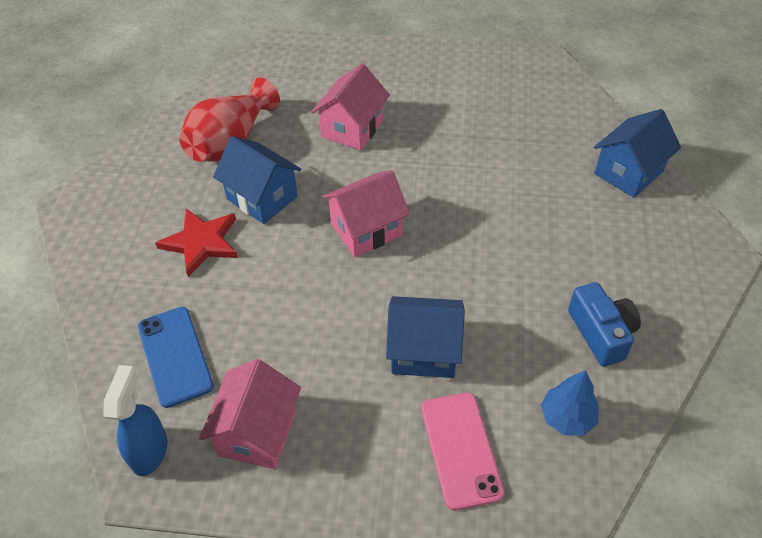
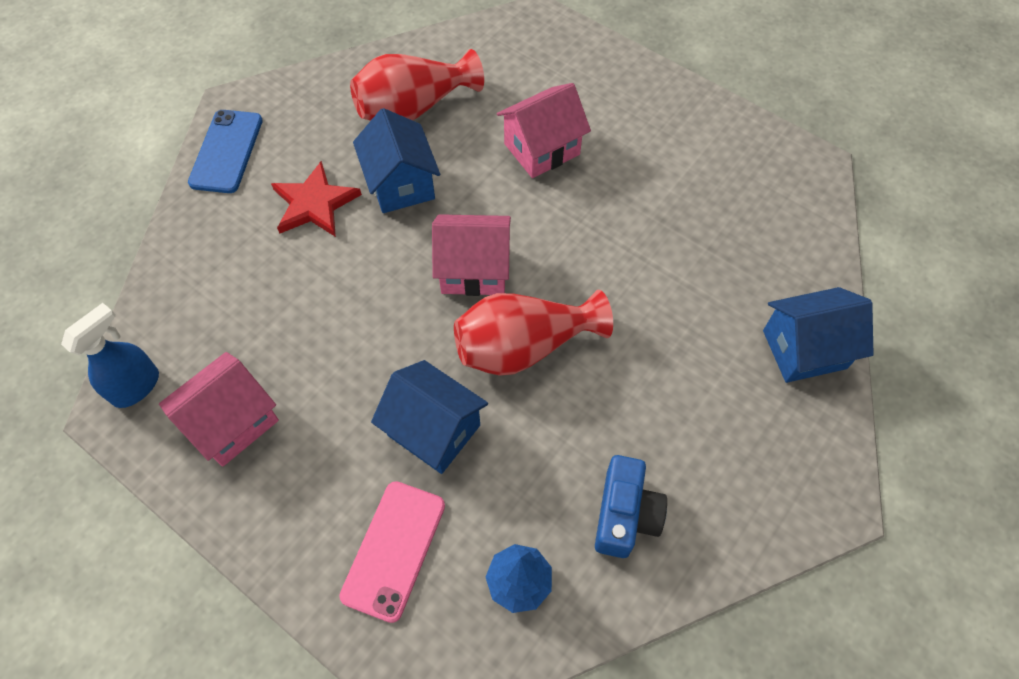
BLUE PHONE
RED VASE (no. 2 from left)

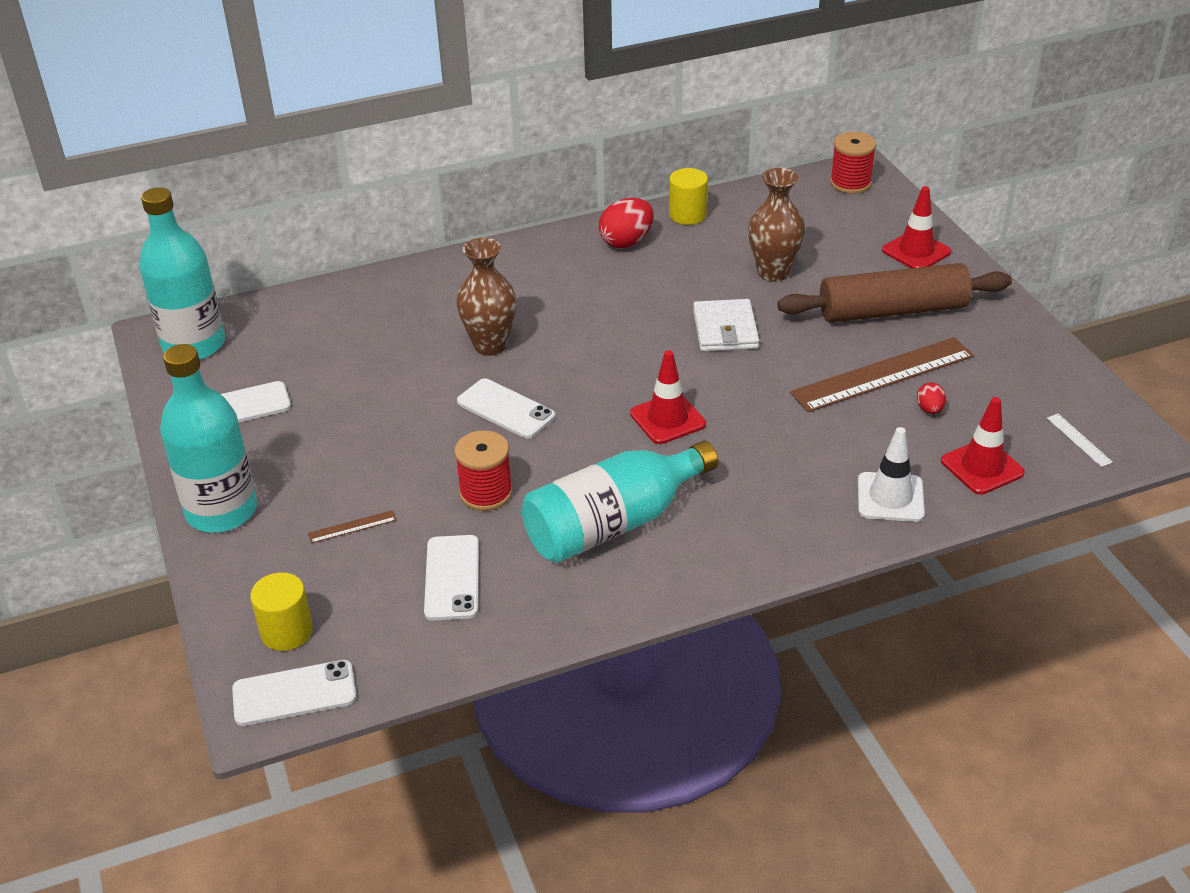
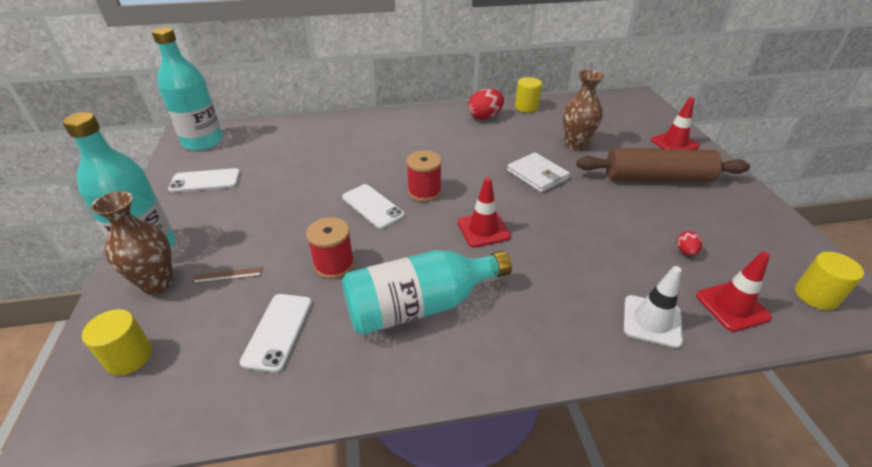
WHITE PHONE (no. 2 from left in the first image)
BROWN VASE (no. 1 from left)
WHITE WALLET
BROWN RULER (no. 2 from left in the first image)
RED SPOOL (no. 2 from left)
YELLOW CYLINDER (no. 3 from left)

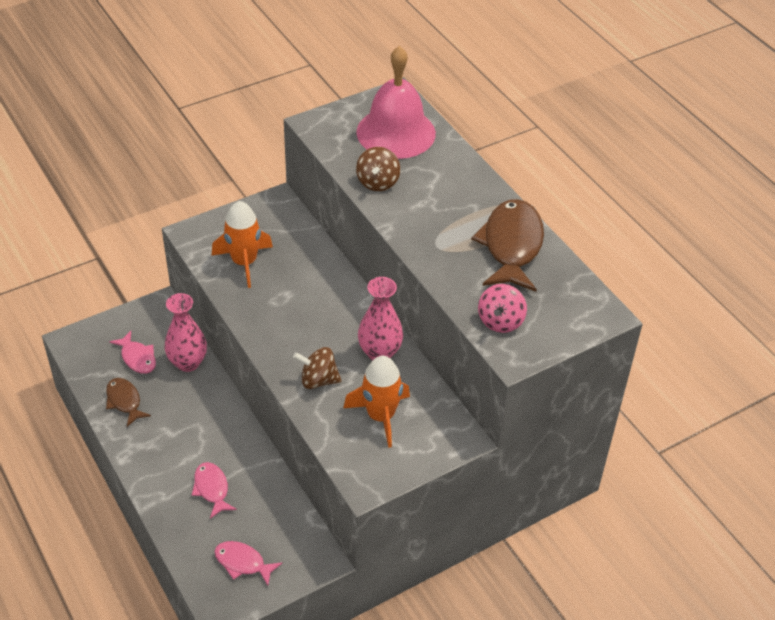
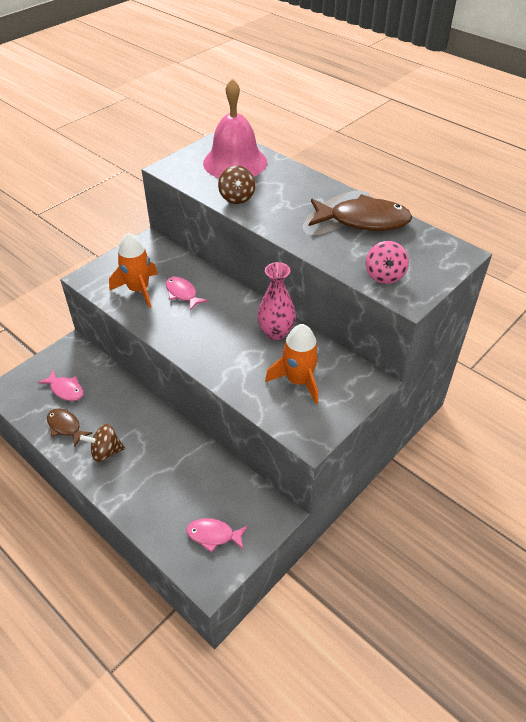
PINK VASE (no. 1 from left in the first image)
PINK FISH (no. 2 from left)
BROWN SPINNING TOP (no. 1 from left)
BROWN FISH (no. 2 from left)

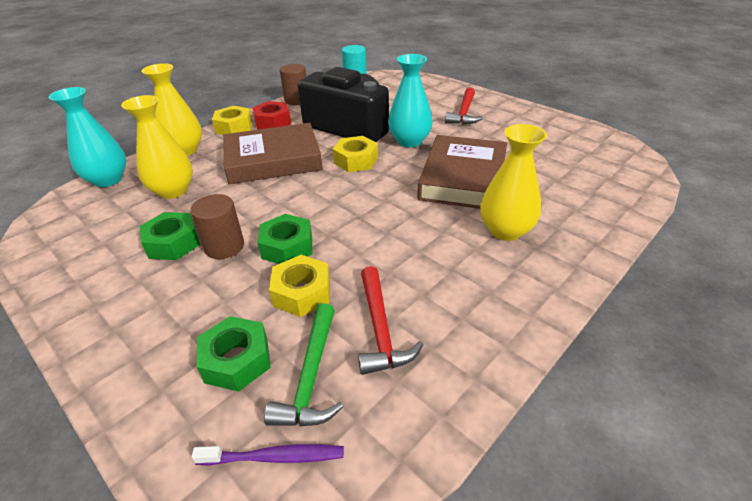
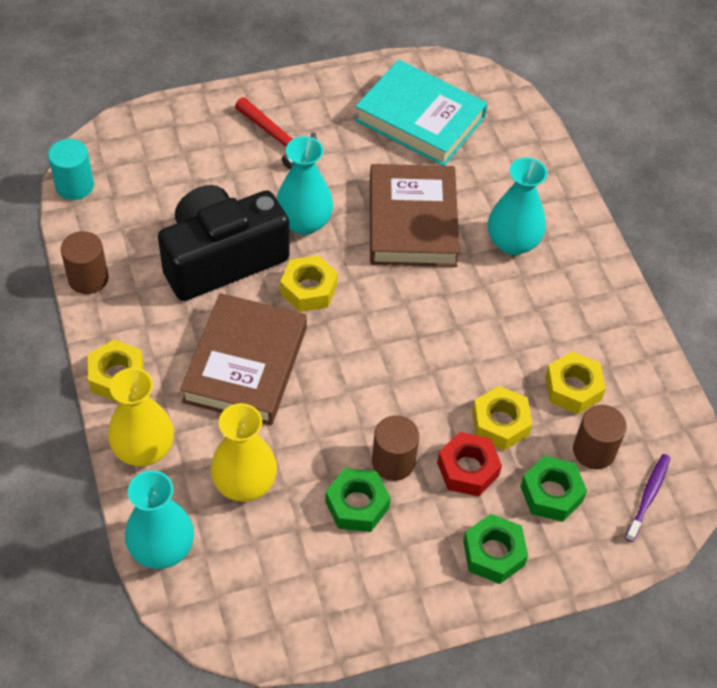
RED NUT
GREEN NUT (no. 2 from left)
BROWN CYLINDER (no. 3 from left)
YELLOW NUT (no. 4 from left)
BROWN BOOK (no. 2 from left)
TURQUOISE VASE (no. 3 from left)
TURQUOISE BOOK

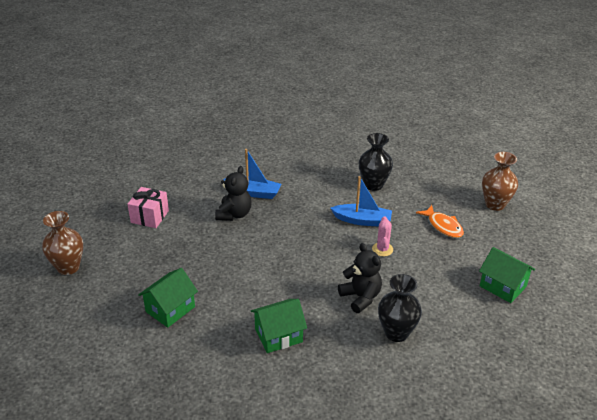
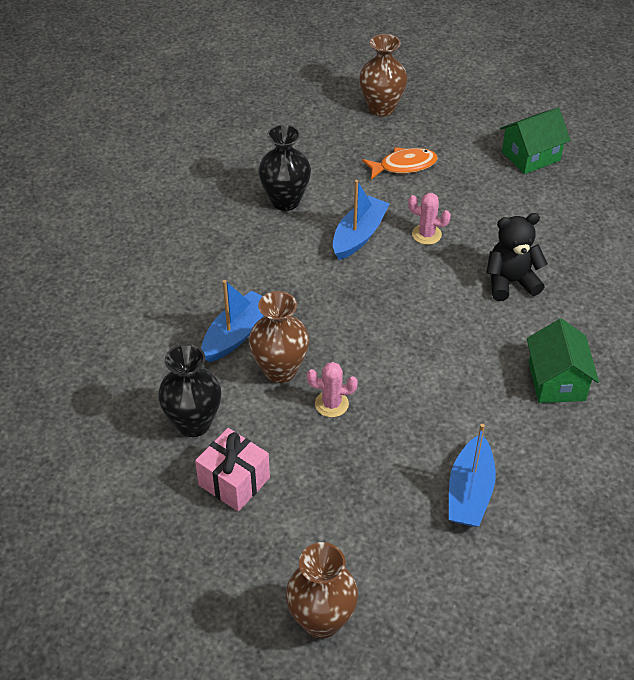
BLUE BOAT (no. 3 from left)
BROWN VASE (no. 1 from left)
BLACK VASE (no. 1 from left)
PINK CACTUS (no. 1 from left)

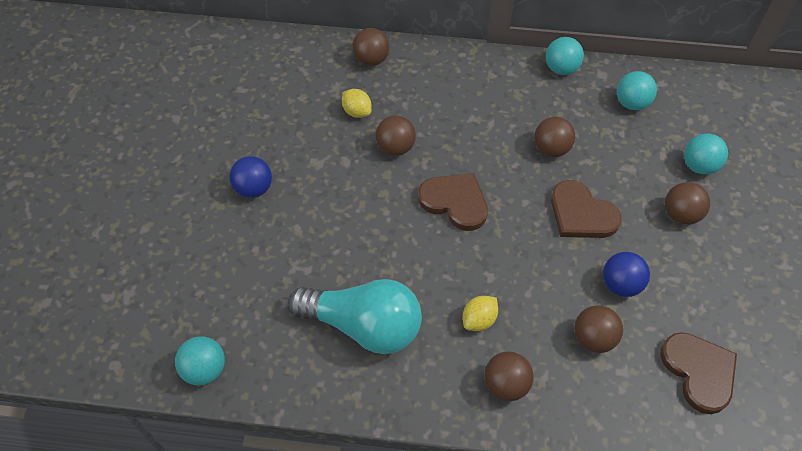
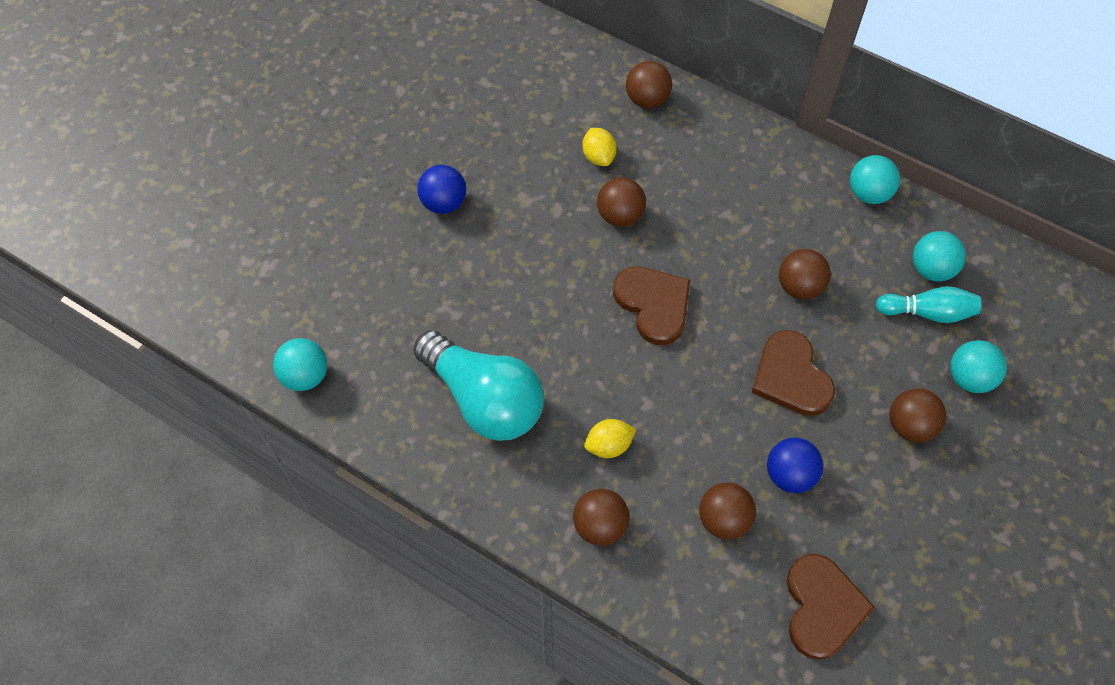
TURQUOISE BOWLING PIN

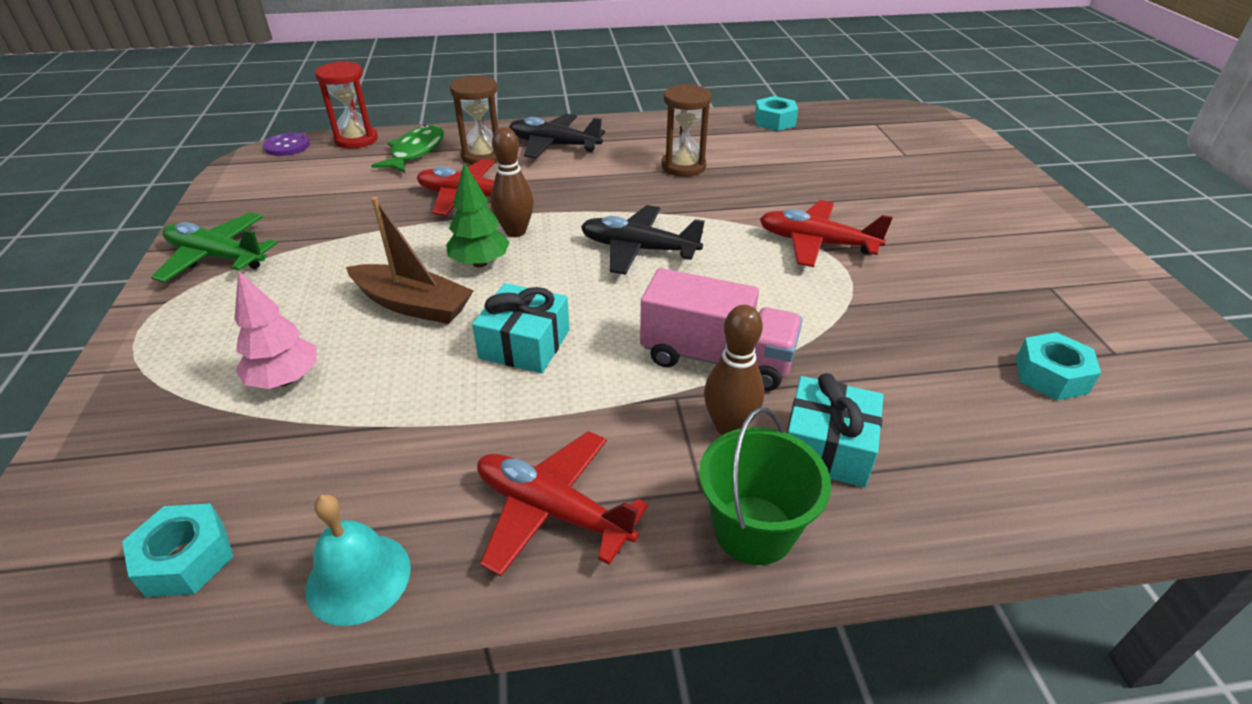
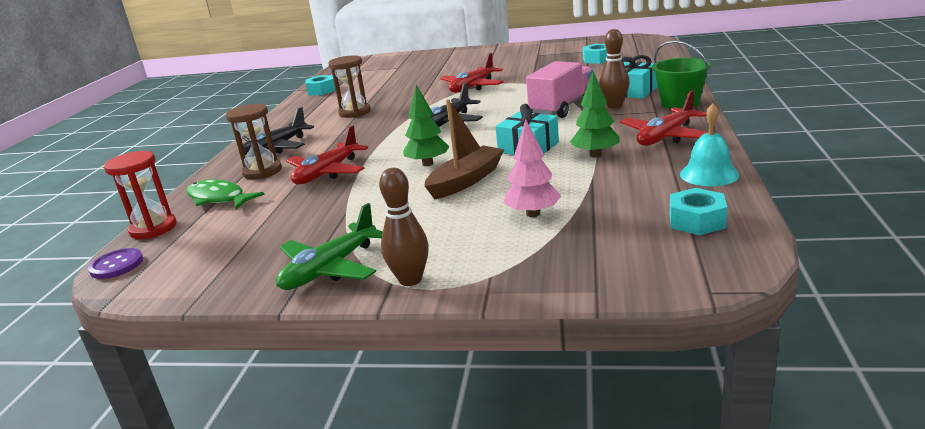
BROWN BOWLING PIN (no. 1 from left)
GREEN TREE (no. 2 from left)

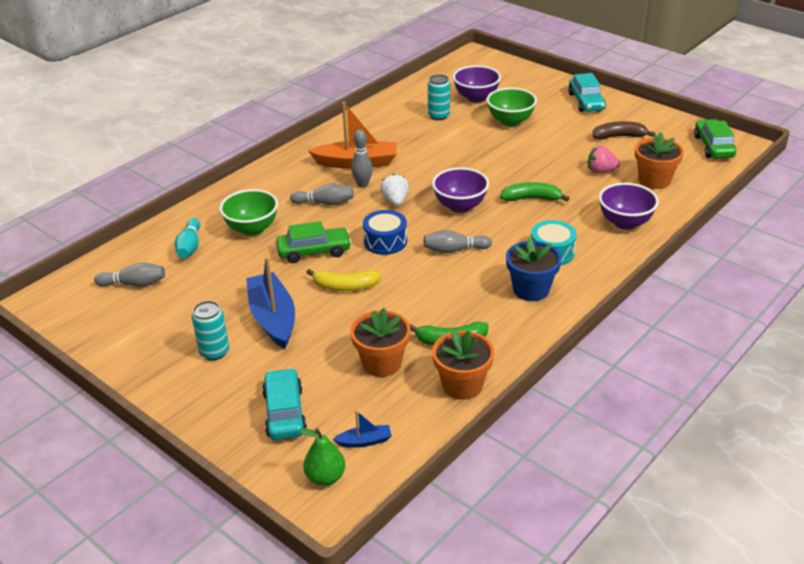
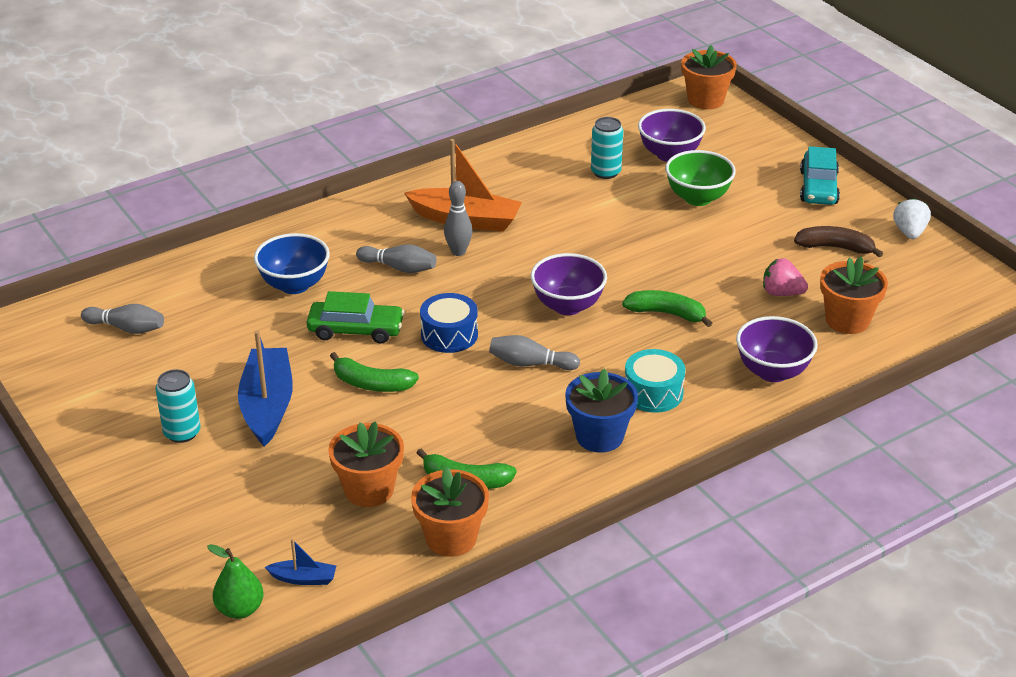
TURQUOISE BOWLING PIN
BLUE BOWL
TURQUOISE CAR (no. 1 from left in the first image)
GREEN BANANA (no. 1 from left)
WHITE STRAWBERRY
GREEN CAR (no. 2 from left in the first image)
ORANGE FLOWER POT (no. 3 from left)

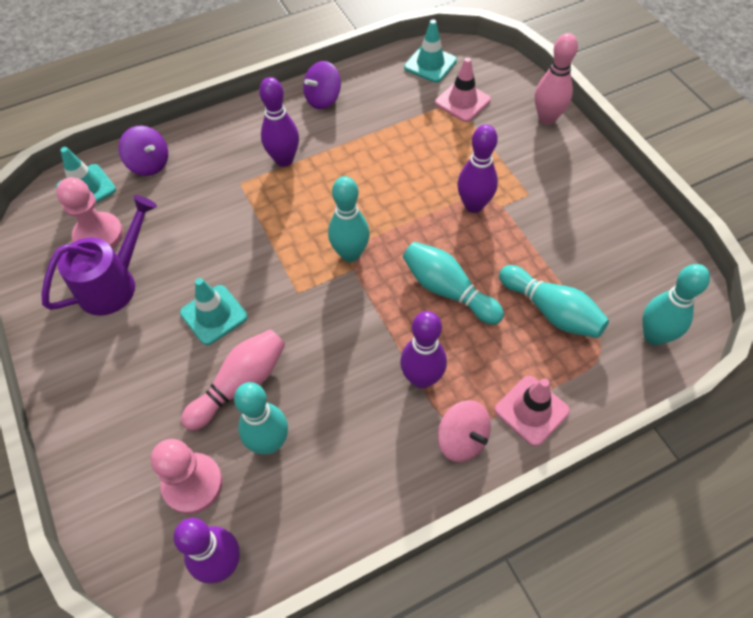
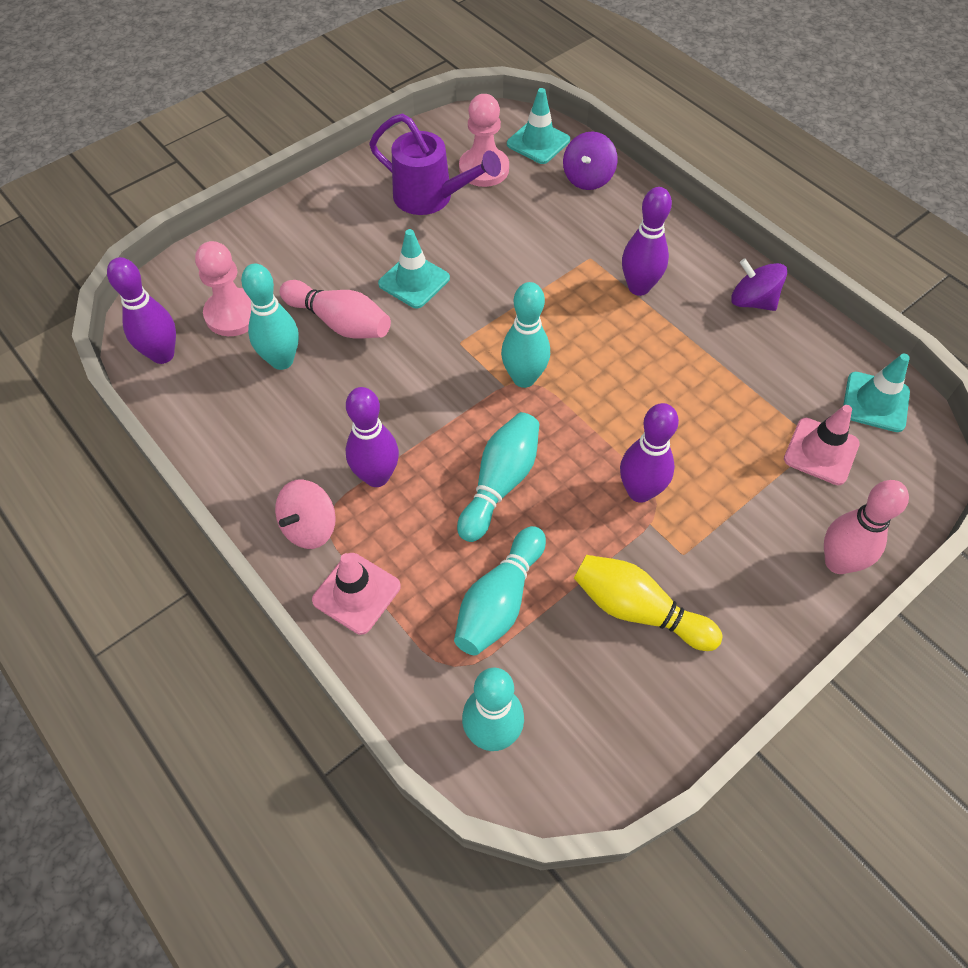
YELLOW BOWLING PIN

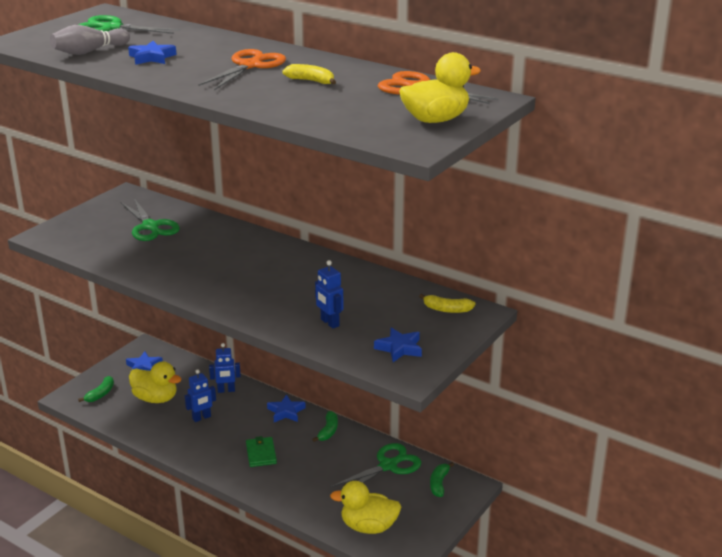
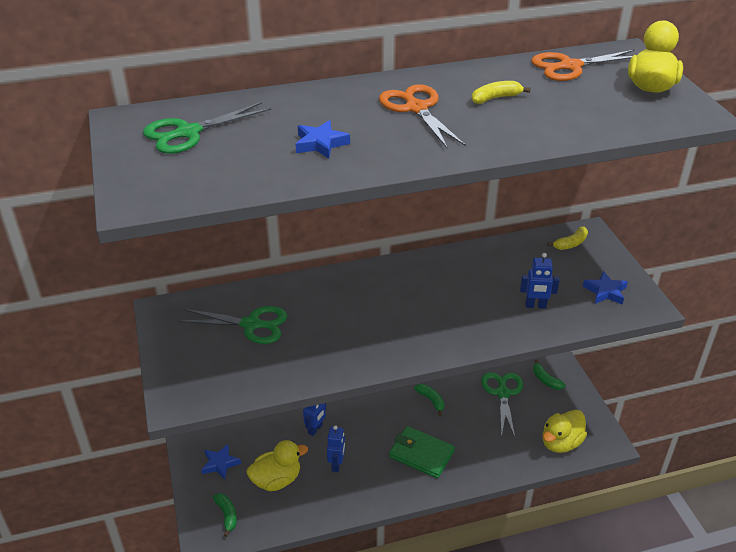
GREY BOWLING PIN
GREEN WALLET
BLUE STAR (no. 3 from left in the first image)

